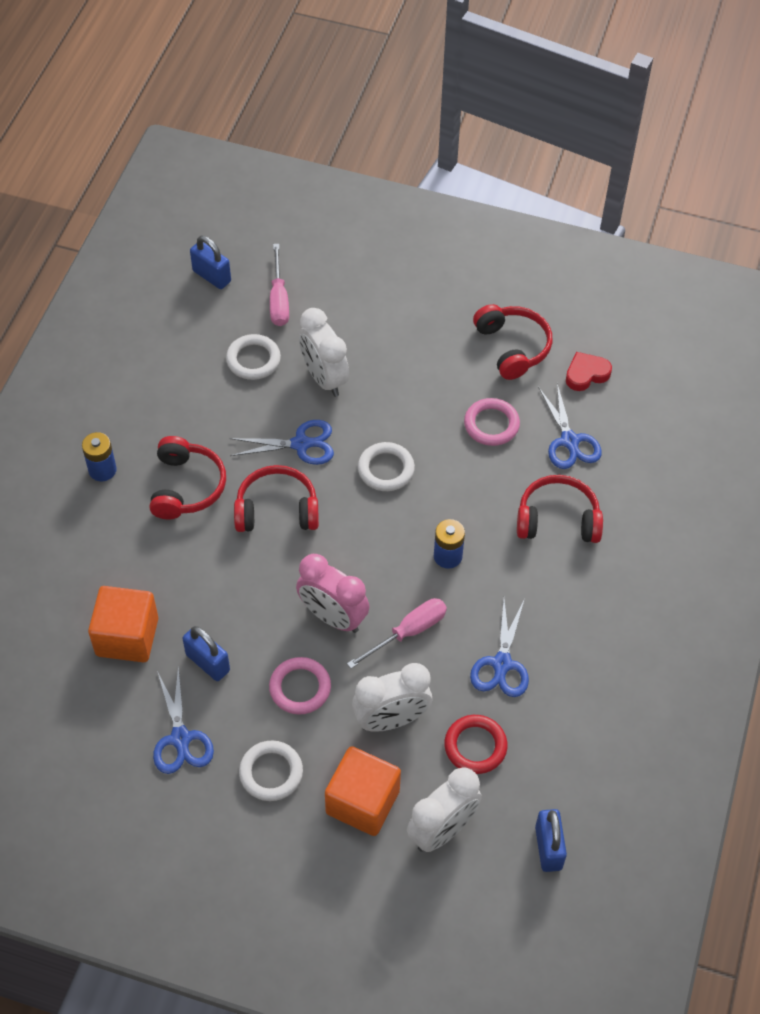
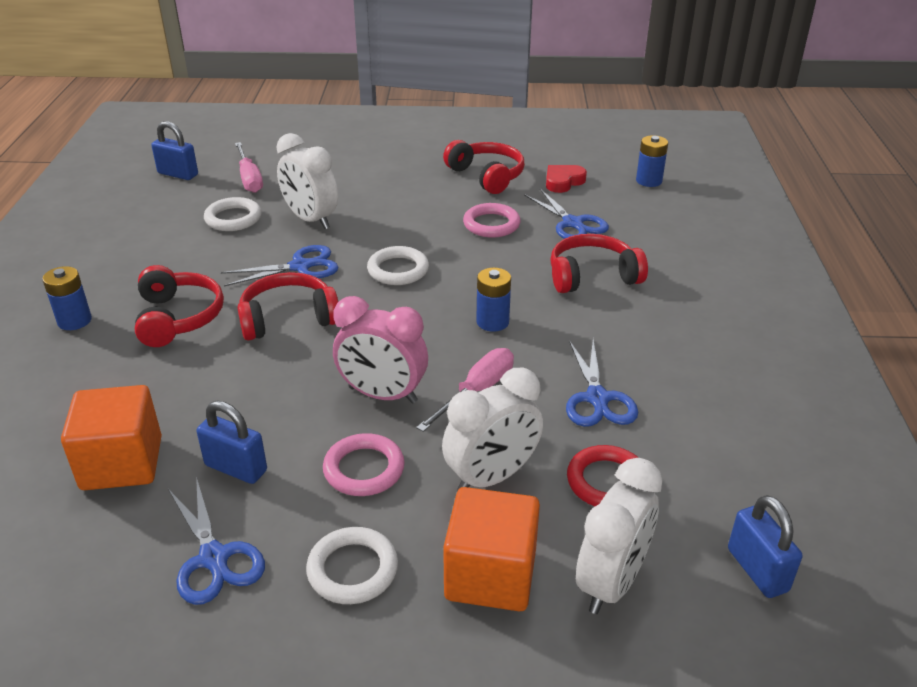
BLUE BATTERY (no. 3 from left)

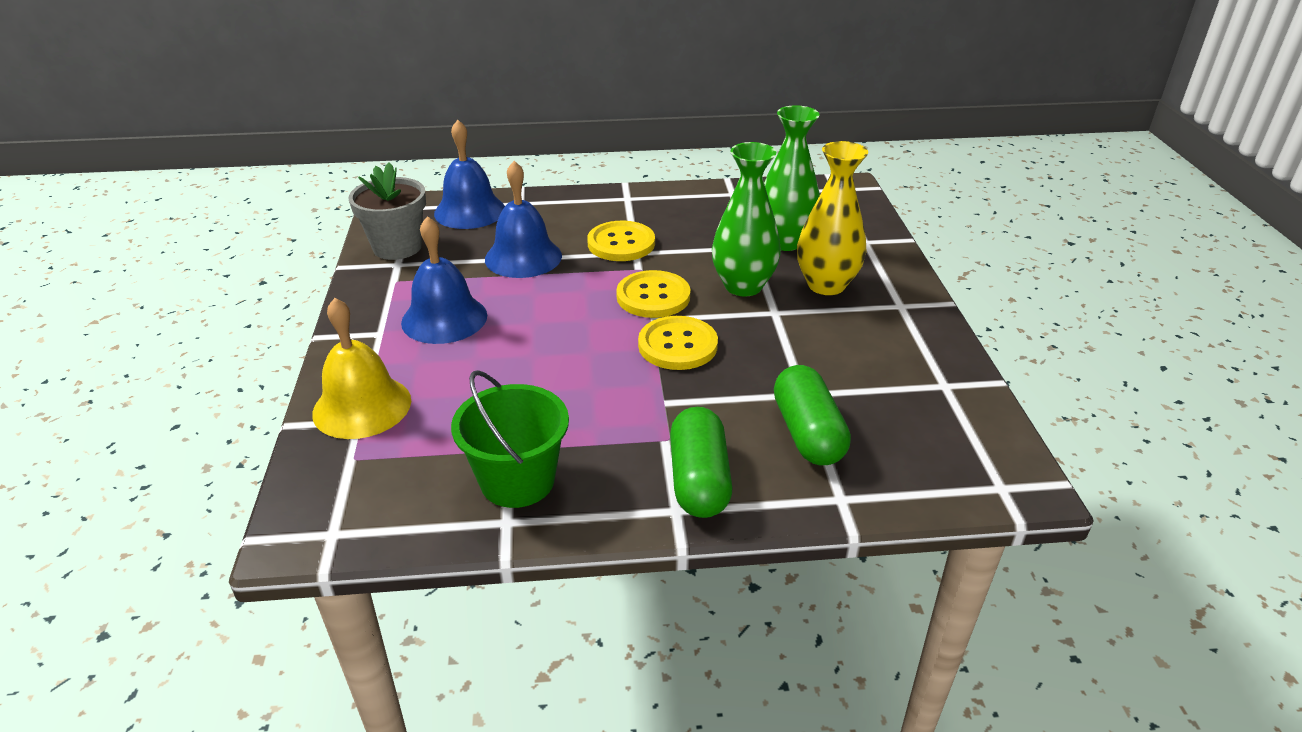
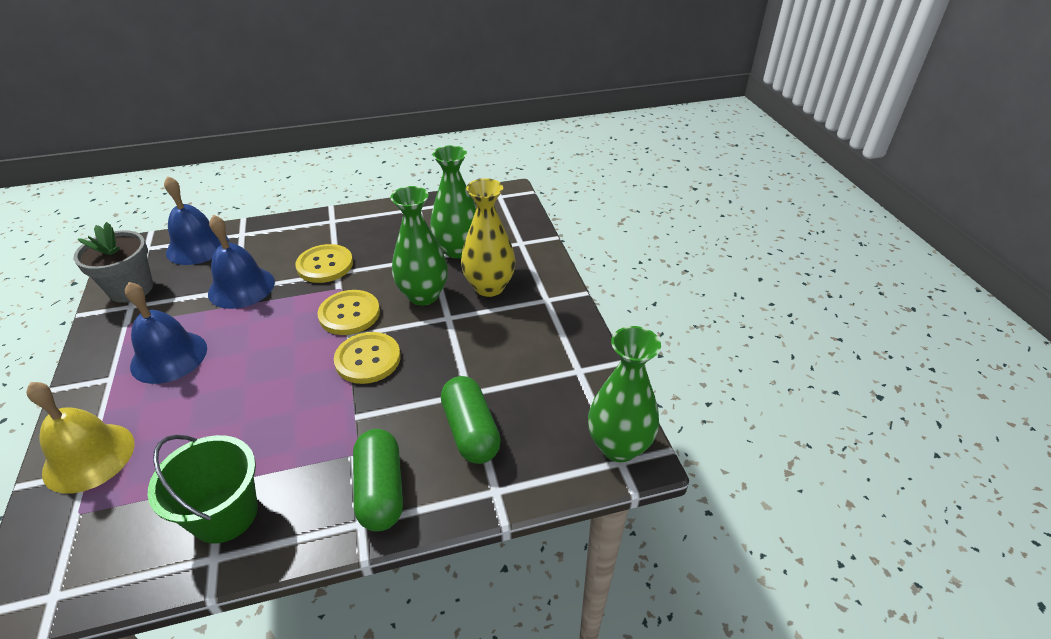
GREEN VASE (no. 3 from left)

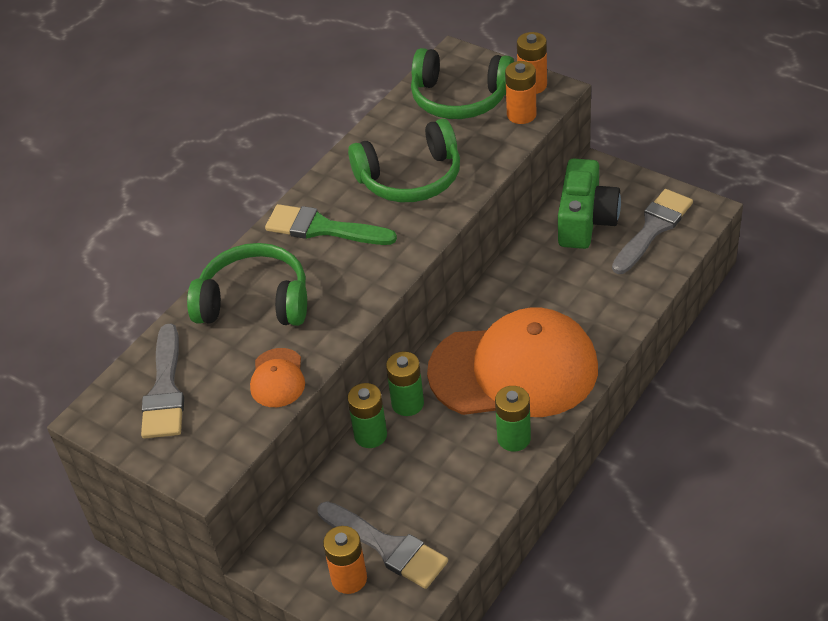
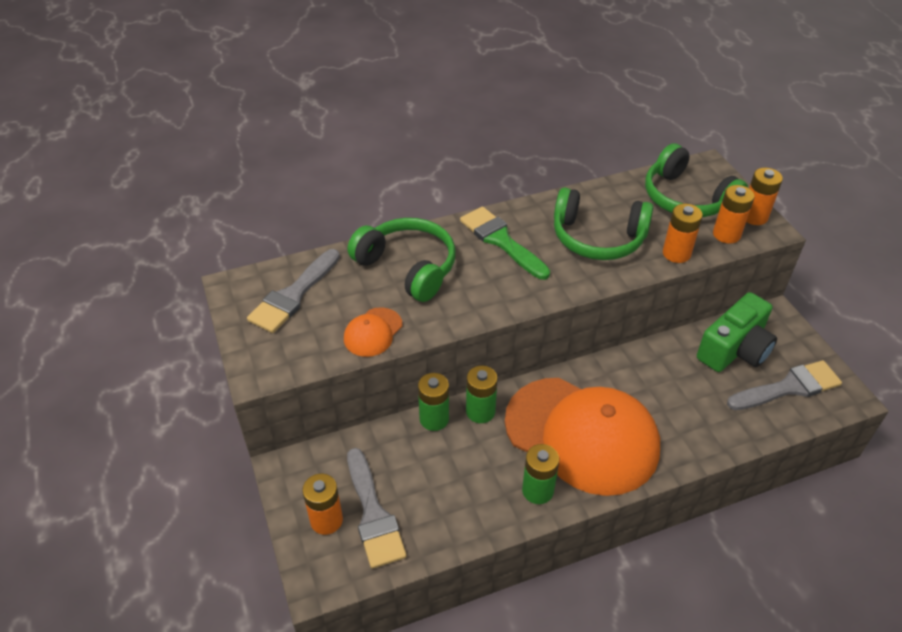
ORANGE BATTERY (no. 2 from left)

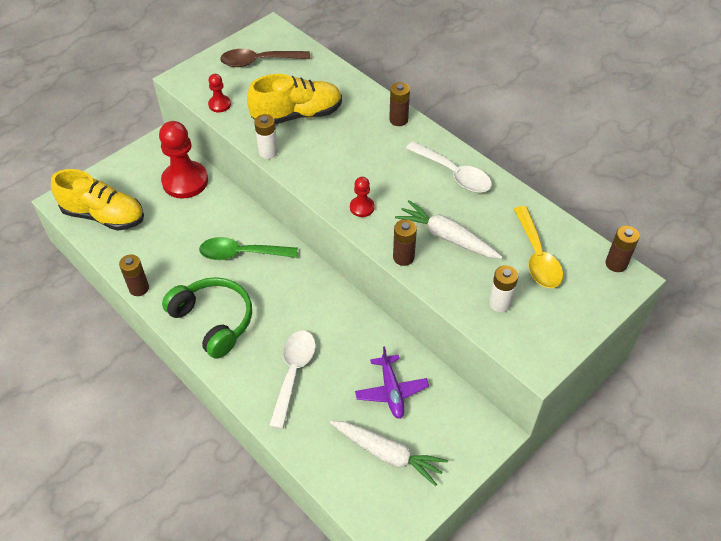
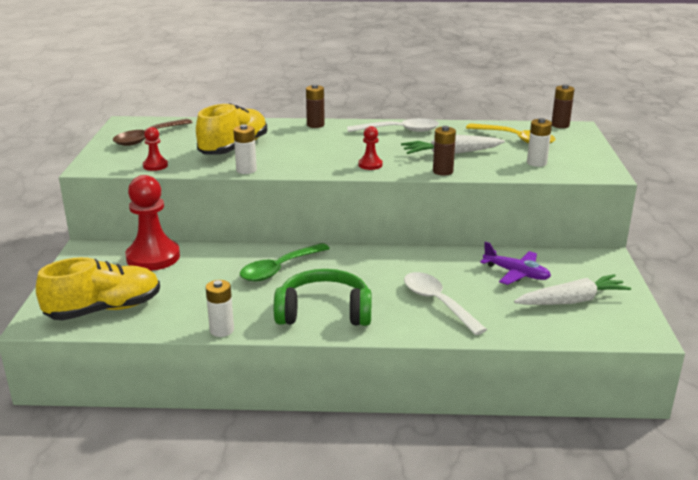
WHITE BATTERY (no. 1 from left)

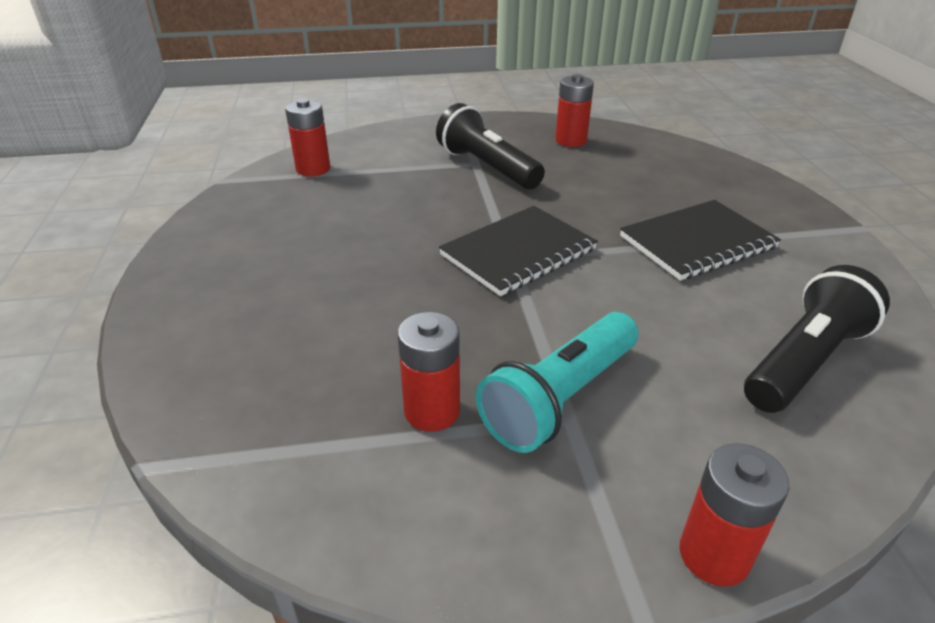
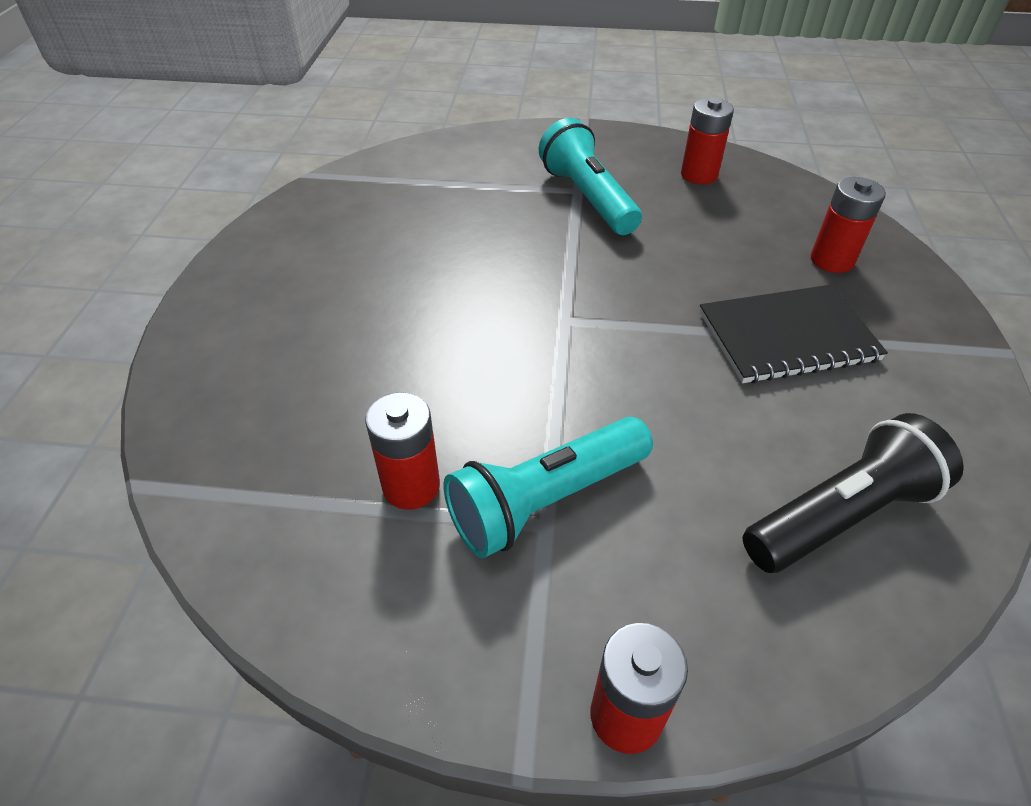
RED BATTERY (no. 4 from left)
TURQUOISE FLASHLIGHT (no. 2 from left)
BLACK NOTEBOOK (no. 1 from left in the first image)

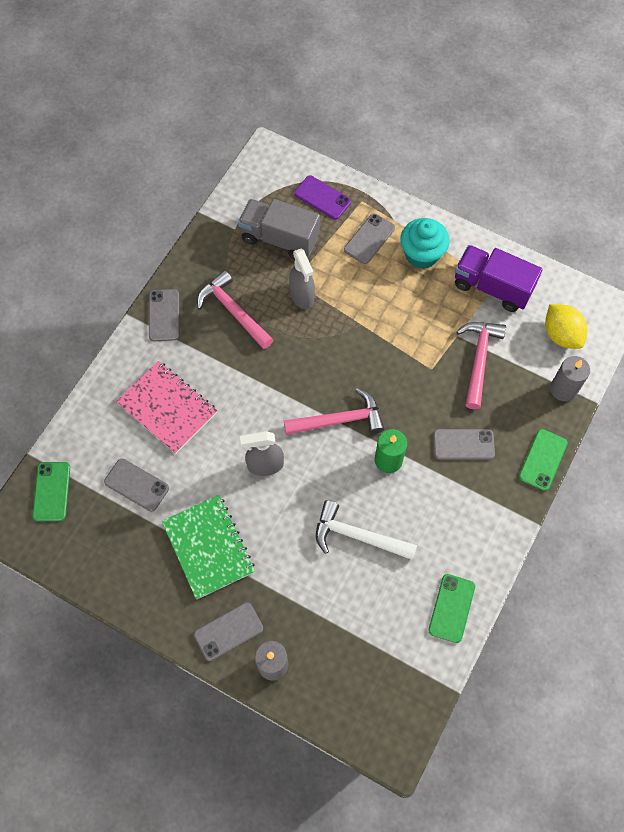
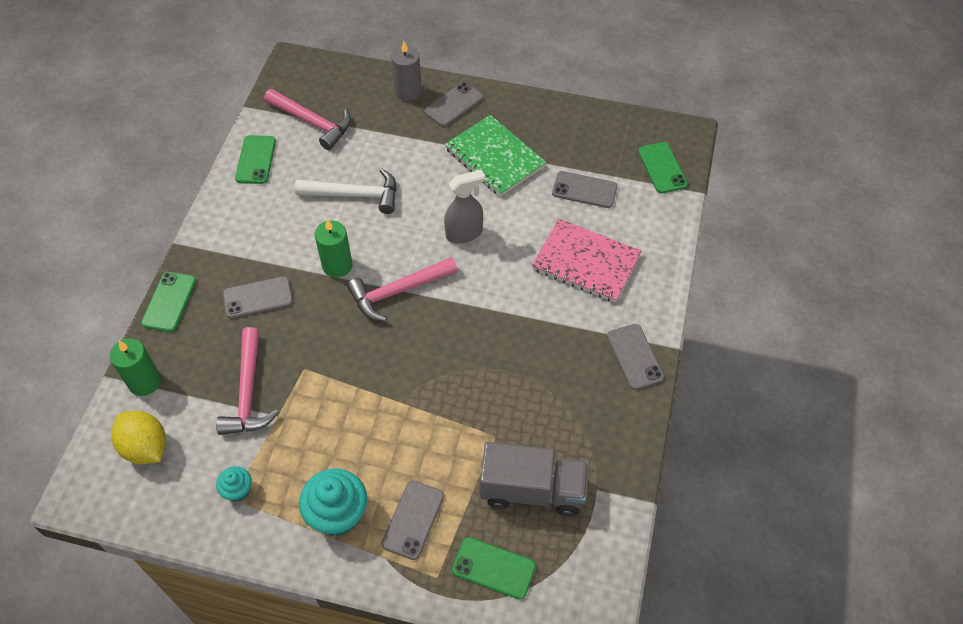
PINK HAMMER (no. 2 from left)
GREY SPRAY BOTTLE (no. 2 from left in the first image)
GREEN PHONE (no. 3 from left)
TURQUOISE CUPCAKE (no. 1 from left)
GREEN CANDLE (no. 1 from left)

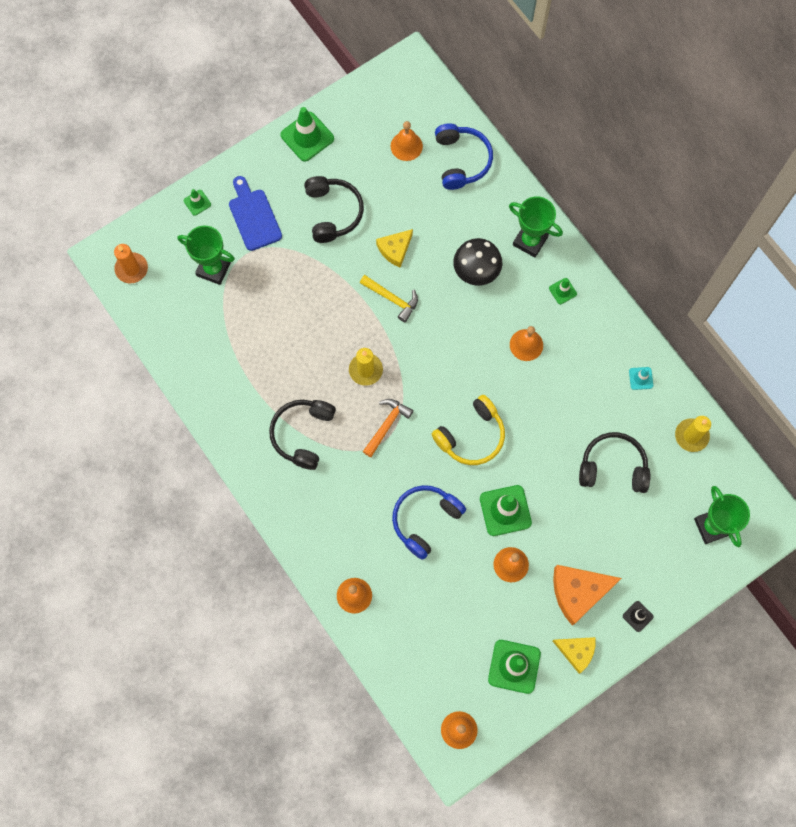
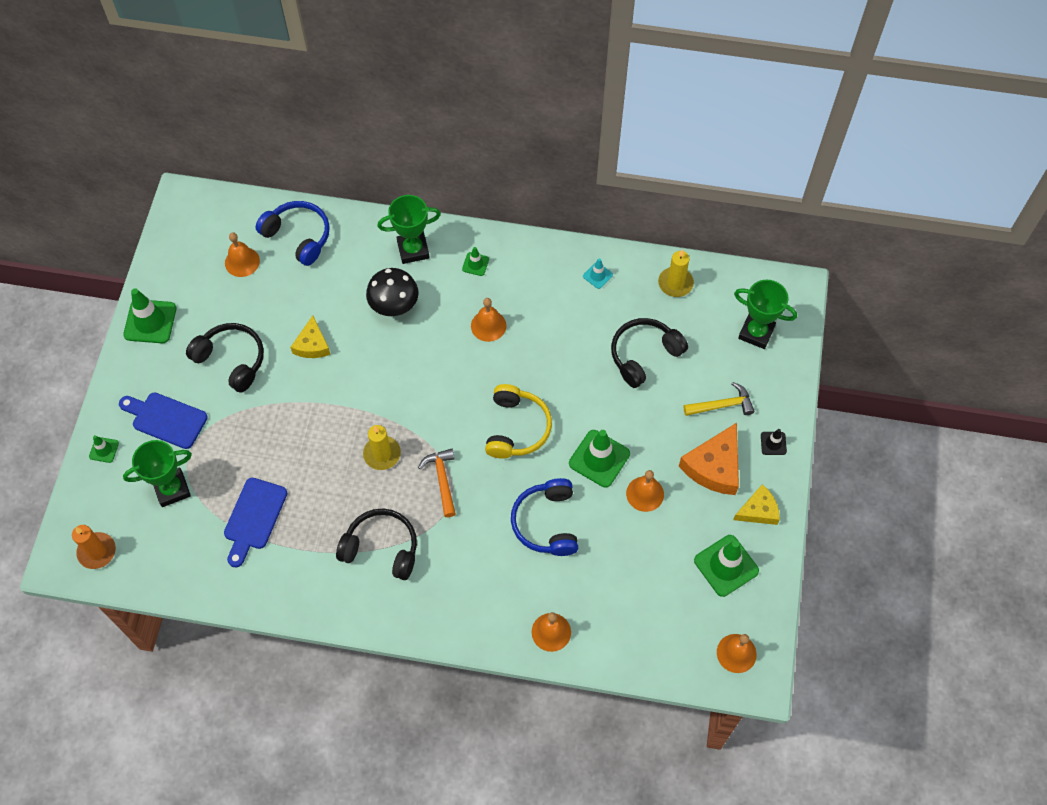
BLACK HEADPHONES (no. 2 from left)
YELLOW HAMMER
BLUE CUTTING BOARD (no. 2 from left)

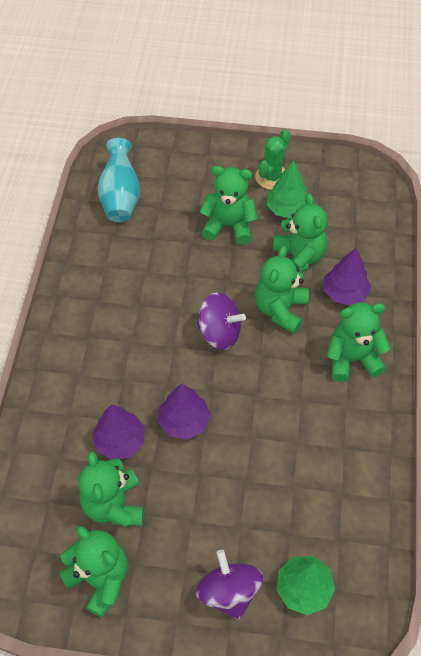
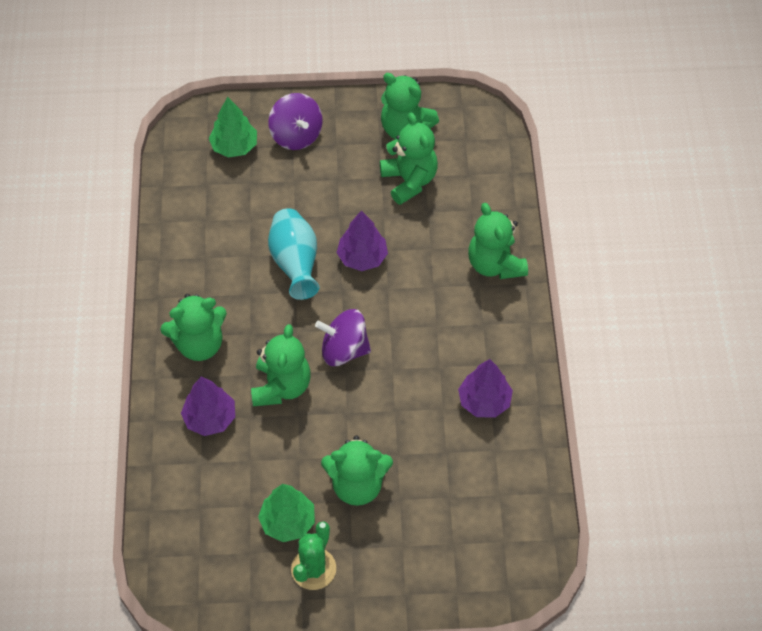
PURPLE TREE (no. 3 from left)
TURQUOISE VASE
GREEN TEDDY BEAR (no. 6 from left)

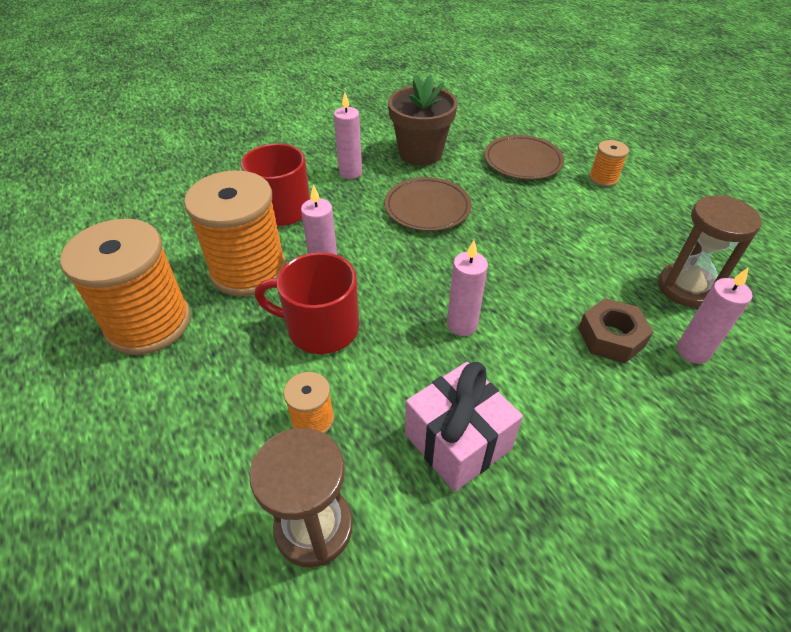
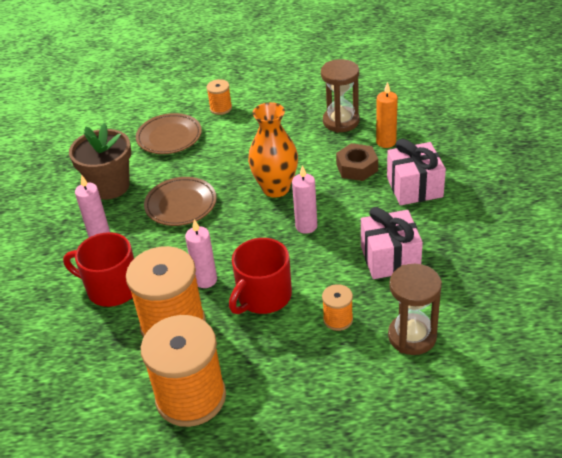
ORANGE CANDLE
ORANGE VASE
PINK GIFT (no. 2 from left)

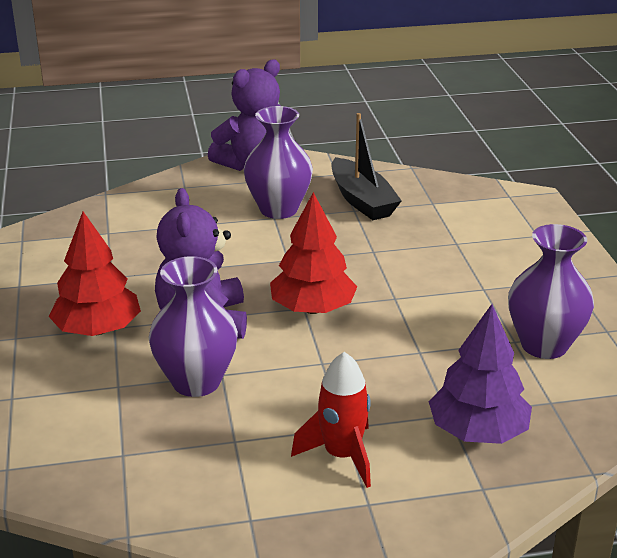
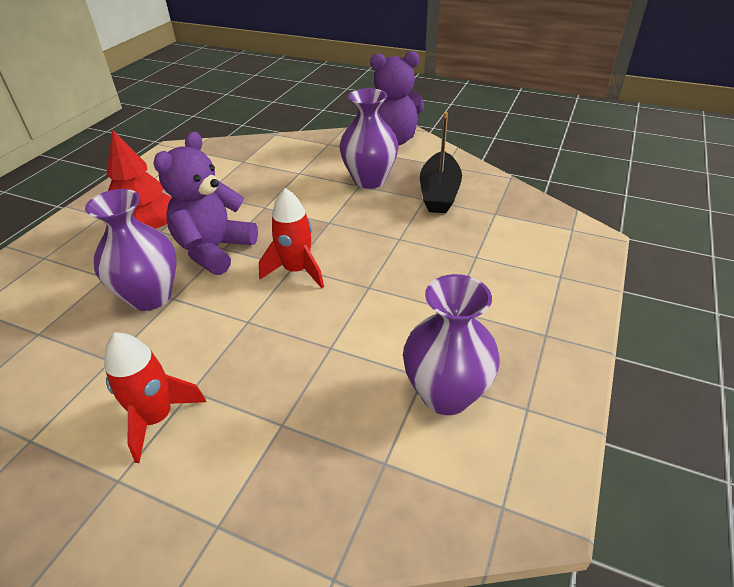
RED ROCKET (no. 2 from left)
PURPLE TREE

